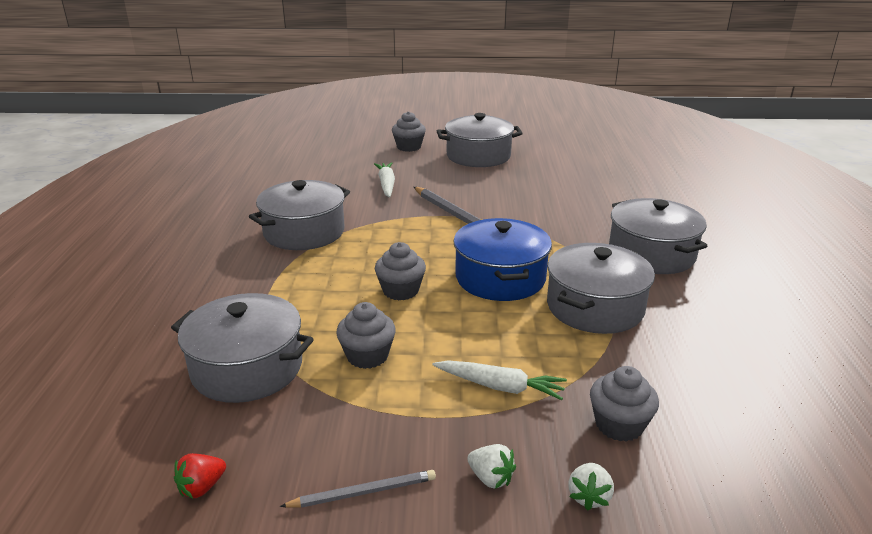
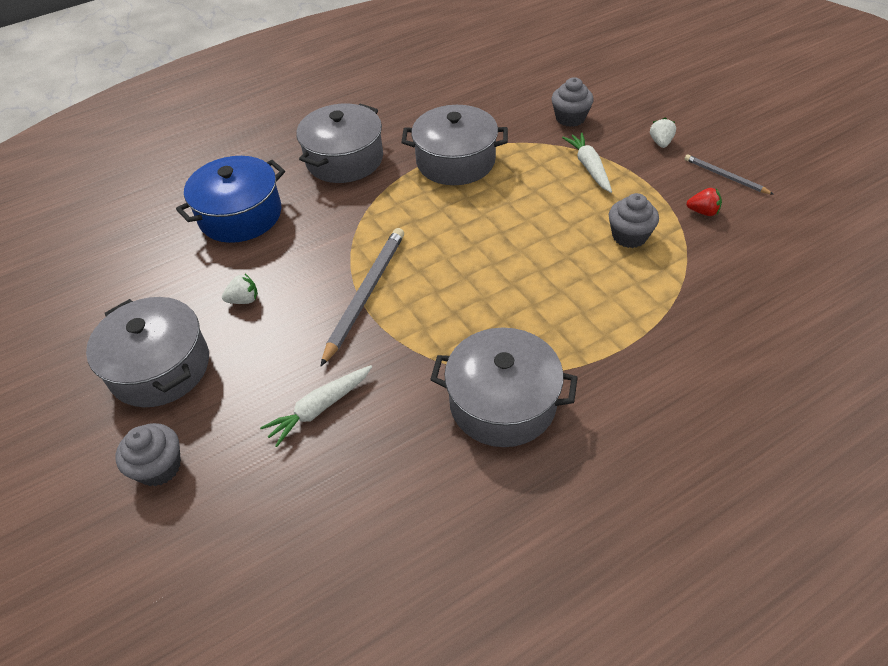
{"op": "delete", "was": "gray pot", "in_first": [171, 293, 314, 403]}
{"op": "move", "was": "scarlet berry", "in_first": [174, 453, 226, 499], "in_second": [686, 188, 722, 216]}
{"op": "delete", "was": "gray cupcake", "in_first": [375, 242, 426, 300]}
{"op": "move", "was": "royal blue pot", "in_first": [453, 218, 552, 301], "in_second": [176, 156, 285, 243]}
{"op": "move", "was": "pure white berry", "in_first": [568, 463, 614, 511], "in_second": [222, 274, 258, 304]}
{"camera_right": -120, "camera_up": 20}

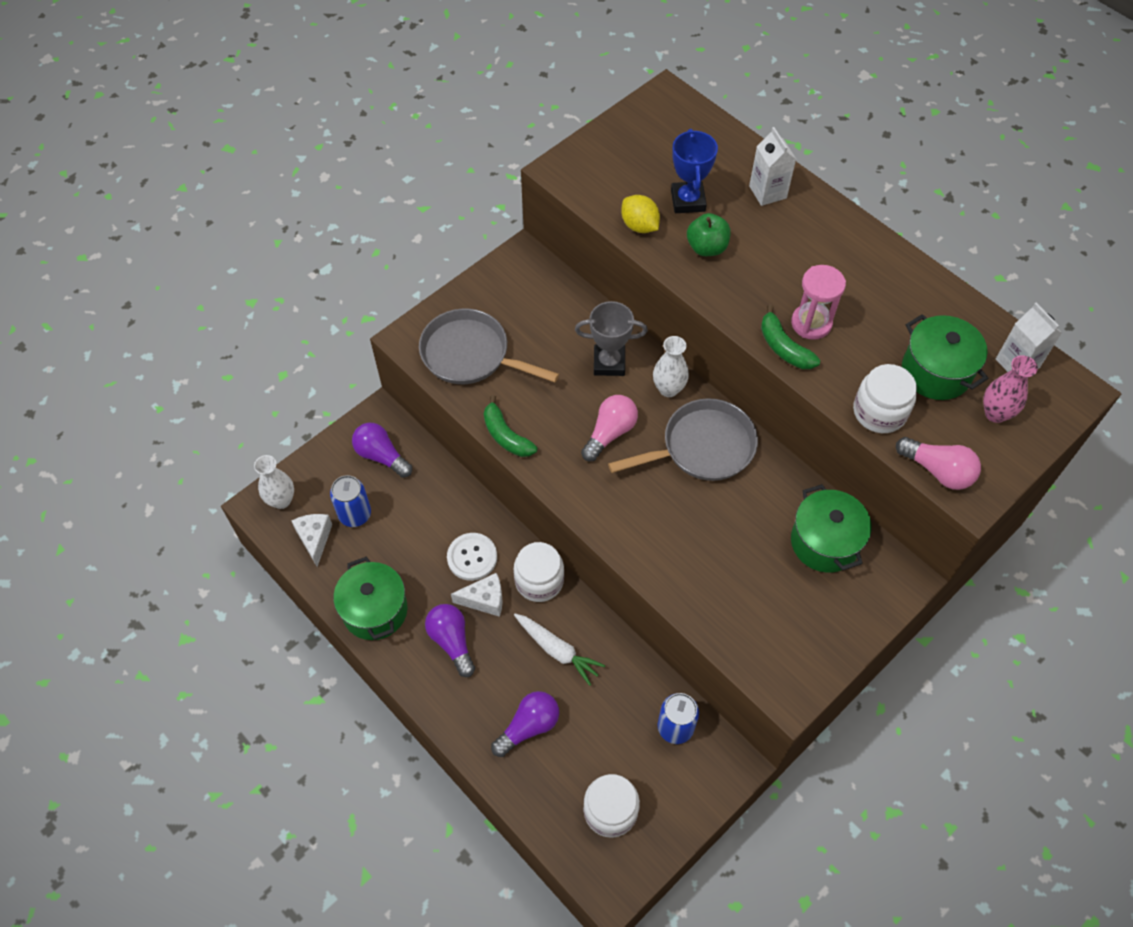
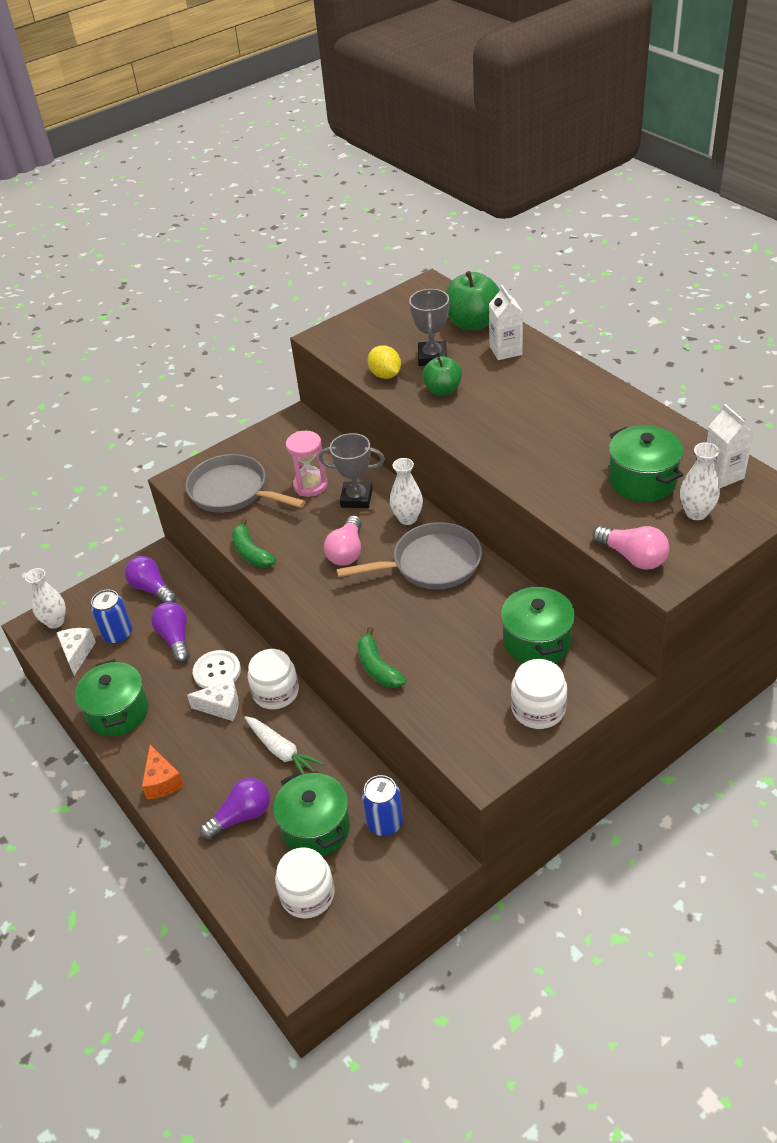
{"op": "move", "was": "royal purple light bulb", "in_first": [425, 604, 475, 677], "in_second": [151, 602, 190, 663]}
{"op": "rotate", "was": "rosy light bulb", "in_first": [581, 395, 638, 461], "in_second": [324, 515, 362, 566], "clockwise": 150}
{"op": "recolor", "was": "royal blue award cup", "now": "gray award cup", "in_first": [671, 129, 718, 213], "in_second": [409, 289, 449, 366]}
{"op": "move", "was": "green banana", "in_first": [761, 305, 820, 369], "in_second": [358, 627, 407, 688]}
{"op": "move", "was": "rosy sand timer", "in_first": [791, 265, 846, 340], "in_second": [286, 431, 328, 497]}
{"op": "move", "was": "pure white jam jar", "in_first": [853, 364, 917, 433], "in_second": [511, 659, 567, 729]}
{"op": "recolor", "was": "rosy tall vase", "now": "pure white tall vase", "in_first": [983, 355, 1038, 423], "in_second": [680, 442, 720, 520]}
{"op": "insert", "now": "bright orange piece of cheese", "in_second": [142, 745, 184, 799]}
{"op": "insert", "now": "green pot", "in_second": [273, 771, 350, 856]}
{"op": "insert", "now": "green apple fruit", "in_second": [446, 271, 500, 330]}
{"camera_right": 10, "camera_up": -15}

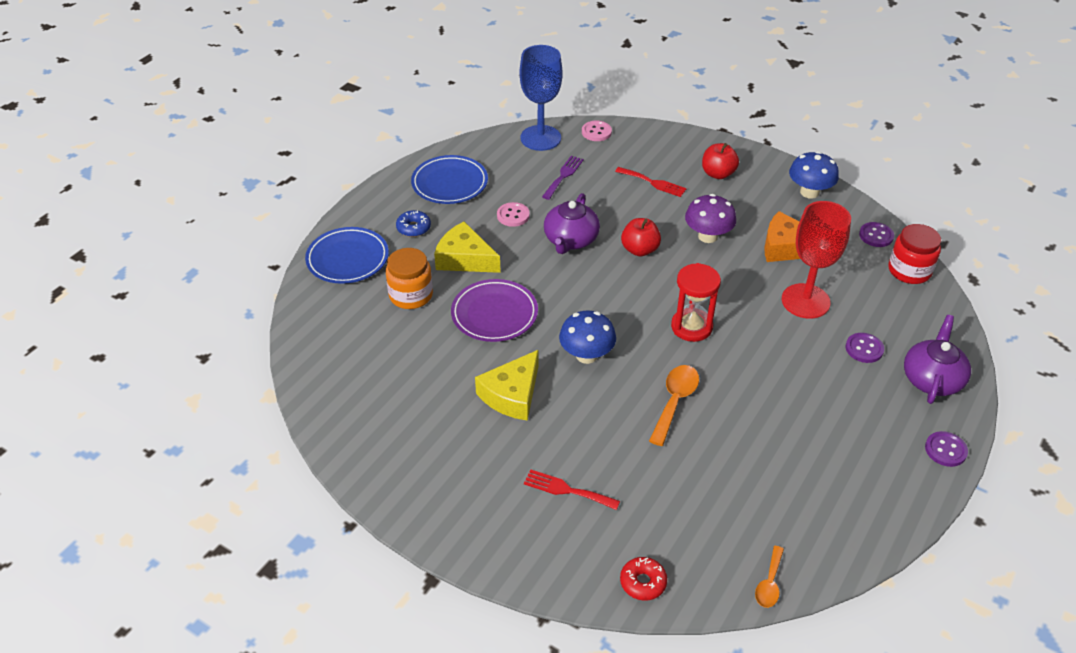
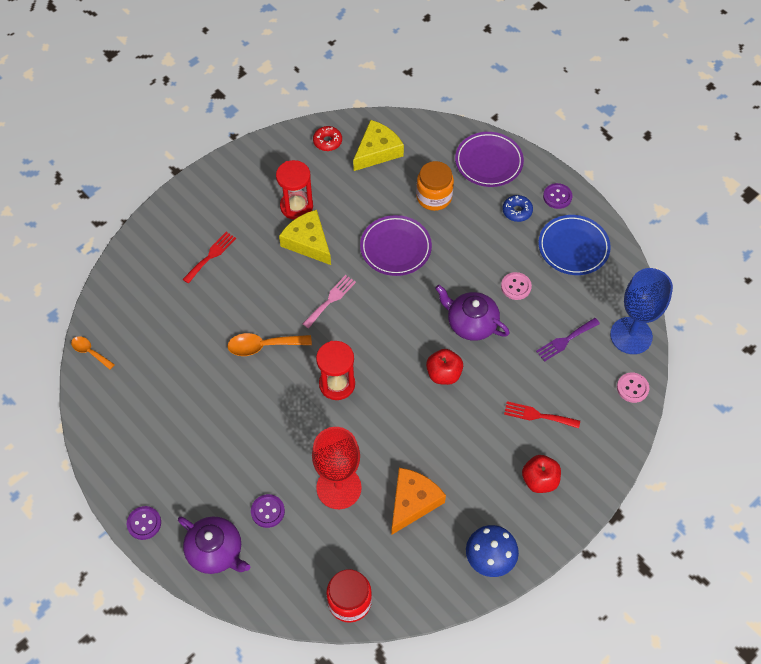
{"op": "recolor", "was": "royal blue dinner plate", "now": "royal purple dinner plate", "in_first": [305, 227, 389, 284], "in_second": [455, 132, 524, 187]}
{"op": "move", "was": "yellow piece of cheese", "in_first": [434, 222, 501, 273], "in_second": [353, 120, 404, 171]}
{"op": "rotate", "was": "royal purple table fork", "in_first": [542, 156, 584, 200], "in_second": [536, 318, 600, 362], "clockwise": 105}
{"op": "replace", "was": "royal blue fungus", "now": "rosy table fork", "in_first": [559, 311, 616, 364], "in_second": [303, 275, 356, 328]}
{"op": "rotate", "was": "scarlet table fork", "in_first": [615, 167, 687, 197], "in_second": [504, 401, 580, 428], "clockwise": 60}
{"op": "move", "was": "scarlet glazed donut", "in_first": [620, 557, 667, 601], "in_second": [313, 126, 342, 151]}
{"op": "rotate", "was": "bright orange tablespoon", "in_first": [649, 365, 699, 446], "in_second": [227, 333, 312, 356], "clockwise": 135}
{"op": "delete", "was": "royal purple fungus", "in_first": [685, 194, 736, 243]}
{"op": "move", "was": "royal purple sewing button", "in_first": [859, 222, 894, 247], "in_second": [543, 183, 572, 209]}
{"op": "insert", "now": "scarlet sand timer", "in_second": [276, 160, 313, 220]}
{"camera_right": 105, "camera_up": 15}

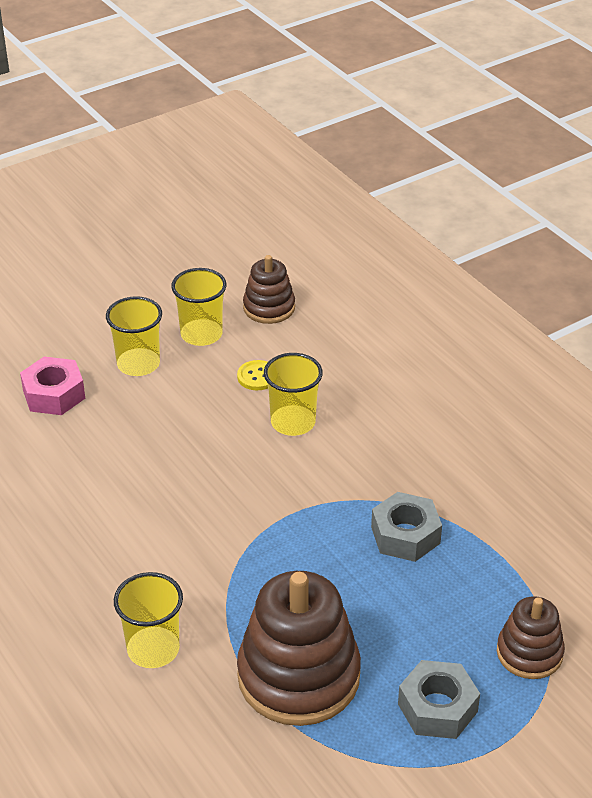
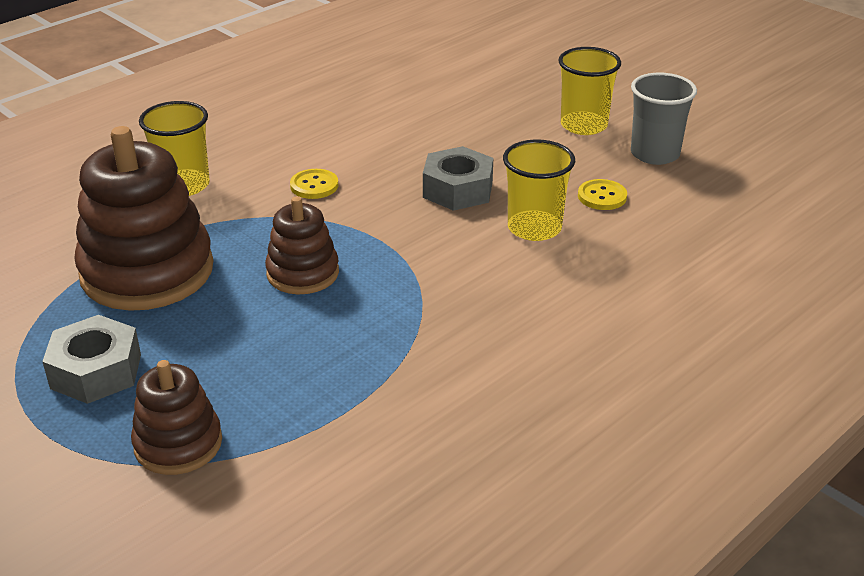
{"op": "delete", "was": "rosy nut", "in_first": [20, 357, 85, 415]}
{"op": "recolor", "was": "yellow tumbler", "now": "gray tumbler", "in_first": [171, 268, 226, 346], "in_second": [631, 73, 697, 165]}
{"op": "move", "was": "russet stacking rings", "in_first": [243, 255, 295, 324], "in_second": [265, 196, 339, 294]}
{"op": "move", "was": "gray nut", "in_first": [371, 492, 442, 562], "in_second": [423, 146, 493, 211]}
{"op": "insert", "now": "yellow sewing button", "in_second": [290, 169, 338, 199]}
{"camera_right": 80, "camera_up": -5}

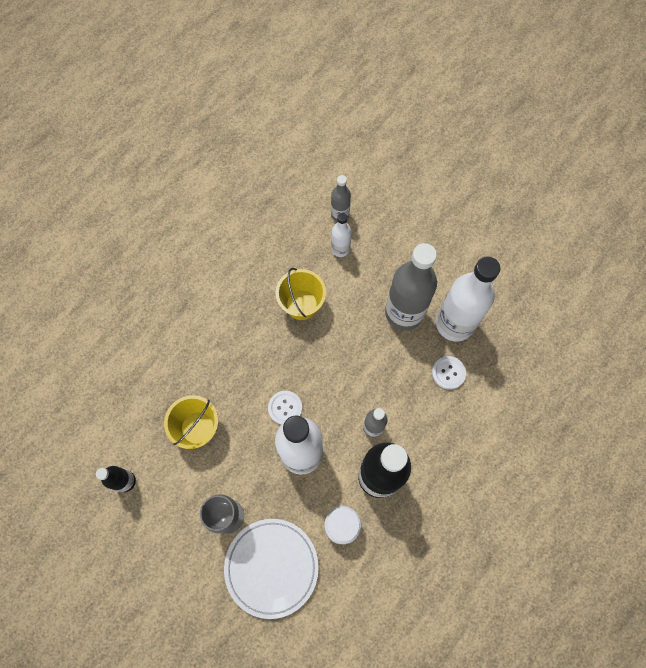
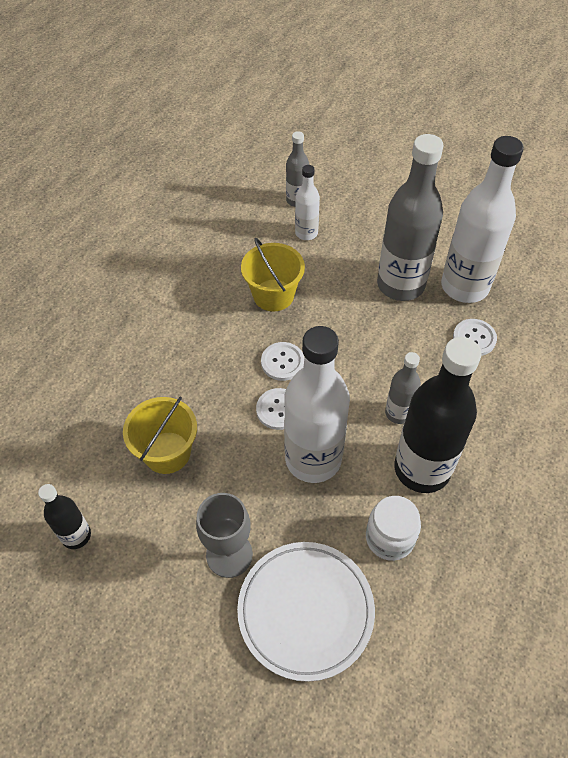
{"op": "insert", "now": "pure white sewing button", "in_second": [261, 342, 304, 381]}
{"camera_right": -10, "camera_up": -15}

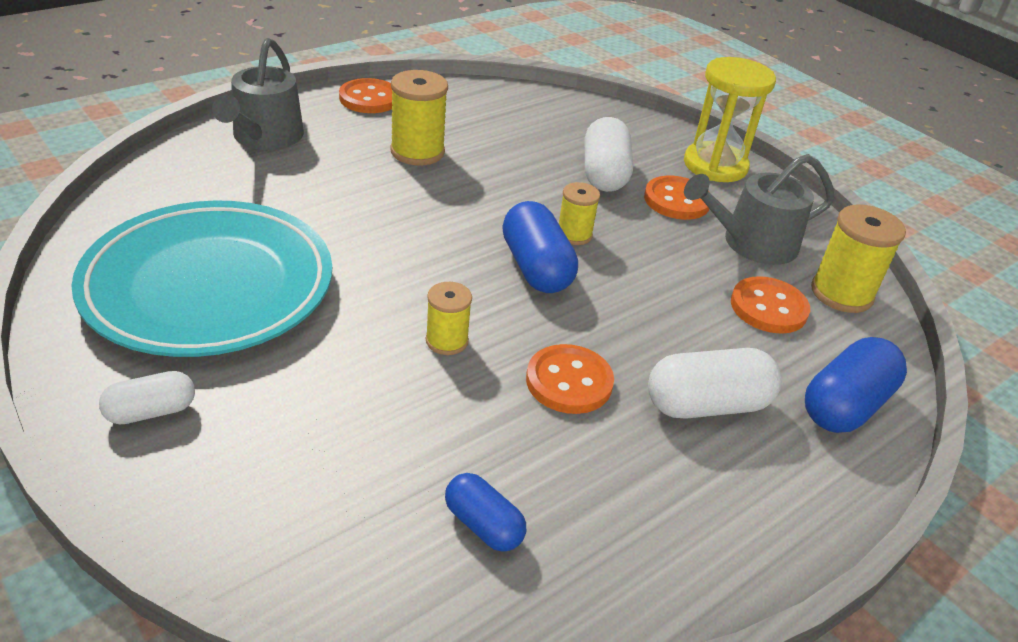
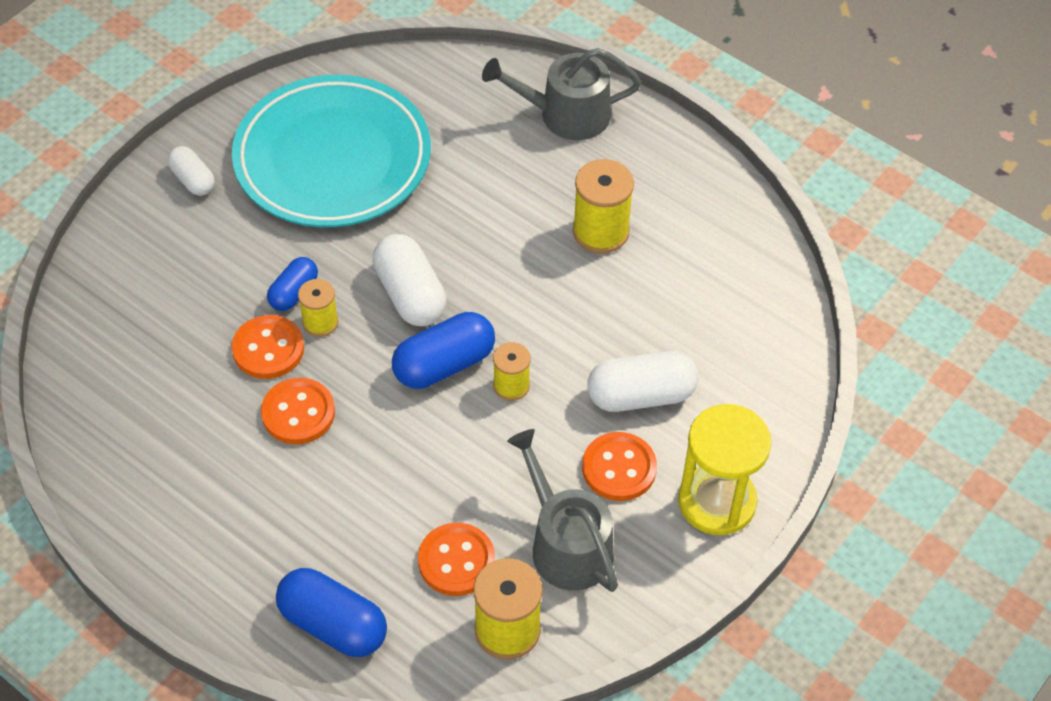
{"op": "move", "was": "bright orange sewing button", "in_first": [339, 78, 392, 113], "in_second": [232, 315, 304, 379]}
{"op": "move", "was": "royal blue pill", "in_first": [445, 473, 526, 552], "in_second": [267, 257, 318, 311]}
{"op": "move", "was": "pure white pill", "in_first": [648, 348, 782, 419], "in_second": [373, 234, 447, 326]}
{"camera_right": 80, "camera_up": 15}

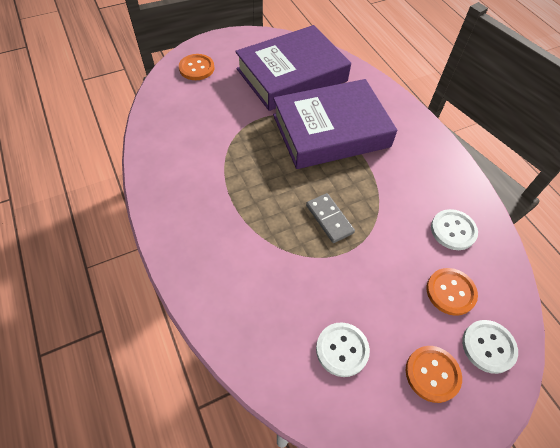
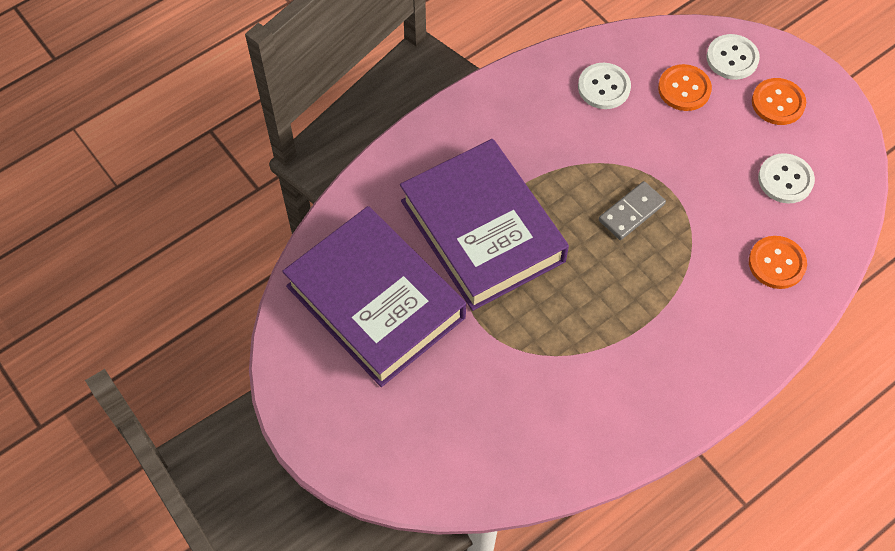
{"op": "move", "was": "bright orange sewing button", "in_first": [179, 54, 215, 80], "in_second": [749, 236, 807, 289]}
{"camera_right": -100, "camera_up": 5}

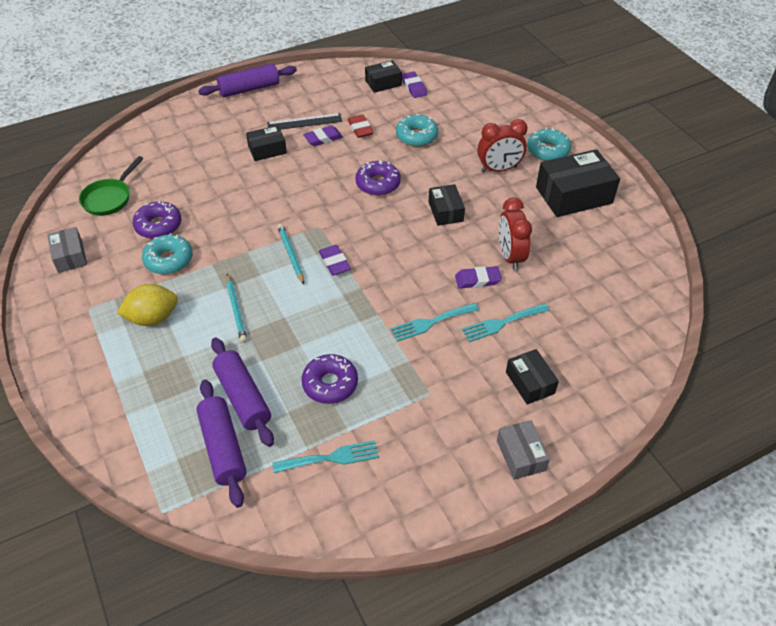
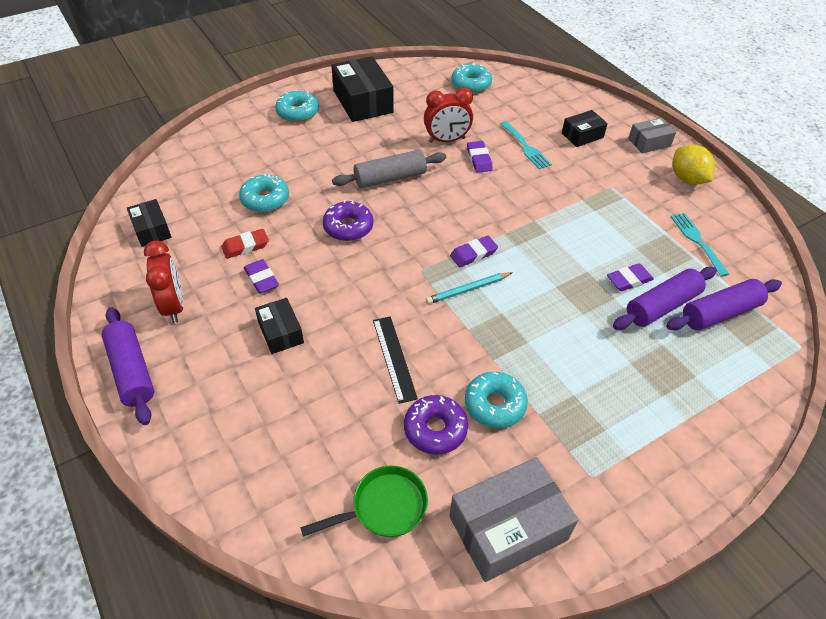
{"op": "resize", "was": "gray package", "in_first": [47, 227, 87, 273], "in_second": [449, 457, 578, 582], "ratio": 1.78}
{"op": "rotate", "was": "green frying pan", "in_first": [79, 156, 144, 216], "in_second": [300, 466, 428, 537], "clockwise": -45}
{"op": "move", "was": "yellow lemon", "in_first": [117, 284, 178, 326], "in_second": [673, 144, 715, 185]}
{"op": "delete", "was": "turquoise pencil", "in_first": [226, 274, 247, 343]}
{"op": "move", "was": "ebony straightedge", "in_first": [267, 113, 342, 130], "in_second": [373, 316, 418, 404]}
{"op": "delete", "was": "royal purple glazed donut", "in_first": [301, 354, 358, 404]}
{"op": "delete", "was": "turquoise table fork", "in_first": [390, 303, 479, 342]}
{"op": "move", "was": "royal purple eraser", "in_first": [402, 71, 427, 98], "in_second": [607, 263, 654, 291]}
{"op": "replace", "was": "ebony package", "now": "gray dough roller", "in_first": [429, 184, 465, 226], "in_second": [332, 150, 446, 188]}
{"op": "move", "was": "scarlet bedside clock", "in_first": [477, 119, 527, 172], "in_second": [144, 240, 184, 323]}
{"op": "insert", "now": "turquoise glazed donut", "in_second": [451, 63, 492, 93]}
{"camera_right": -95, "camera_up": 0}

